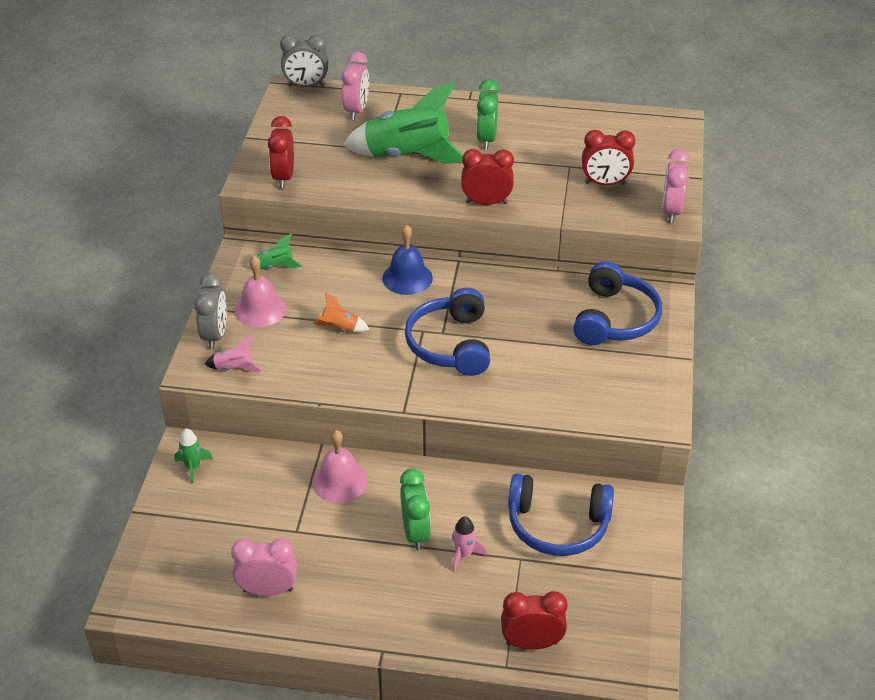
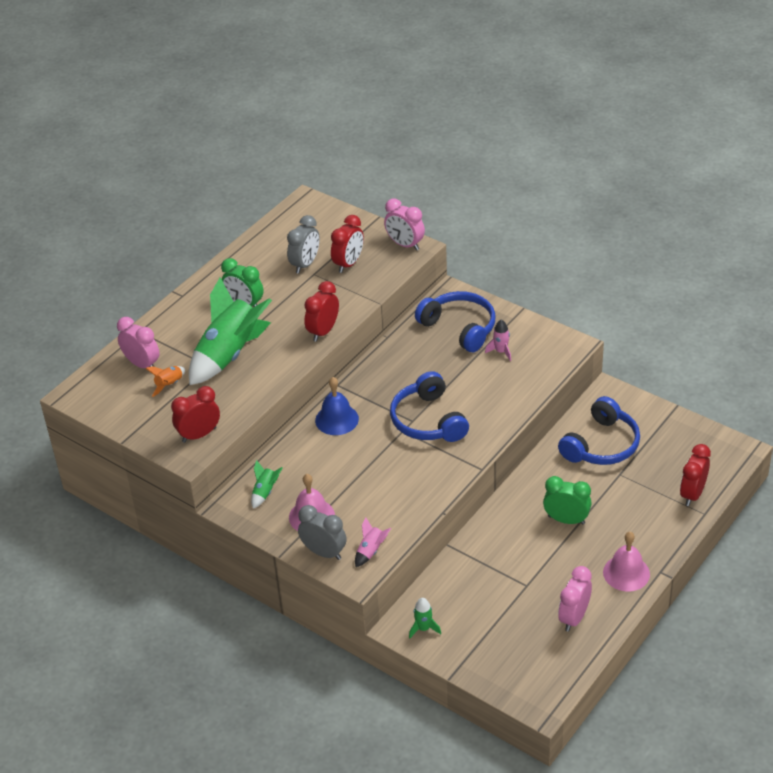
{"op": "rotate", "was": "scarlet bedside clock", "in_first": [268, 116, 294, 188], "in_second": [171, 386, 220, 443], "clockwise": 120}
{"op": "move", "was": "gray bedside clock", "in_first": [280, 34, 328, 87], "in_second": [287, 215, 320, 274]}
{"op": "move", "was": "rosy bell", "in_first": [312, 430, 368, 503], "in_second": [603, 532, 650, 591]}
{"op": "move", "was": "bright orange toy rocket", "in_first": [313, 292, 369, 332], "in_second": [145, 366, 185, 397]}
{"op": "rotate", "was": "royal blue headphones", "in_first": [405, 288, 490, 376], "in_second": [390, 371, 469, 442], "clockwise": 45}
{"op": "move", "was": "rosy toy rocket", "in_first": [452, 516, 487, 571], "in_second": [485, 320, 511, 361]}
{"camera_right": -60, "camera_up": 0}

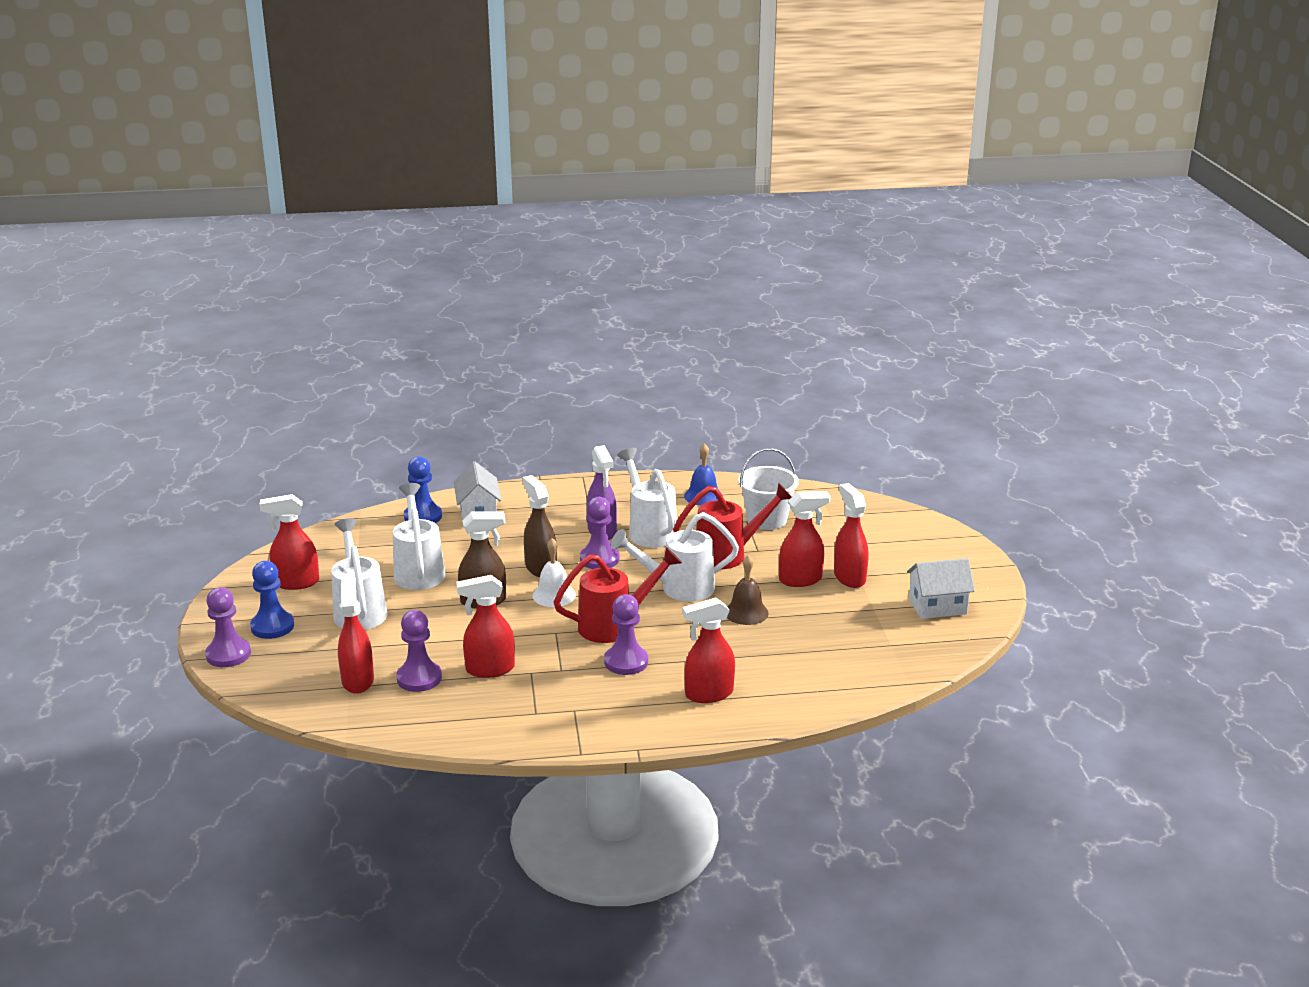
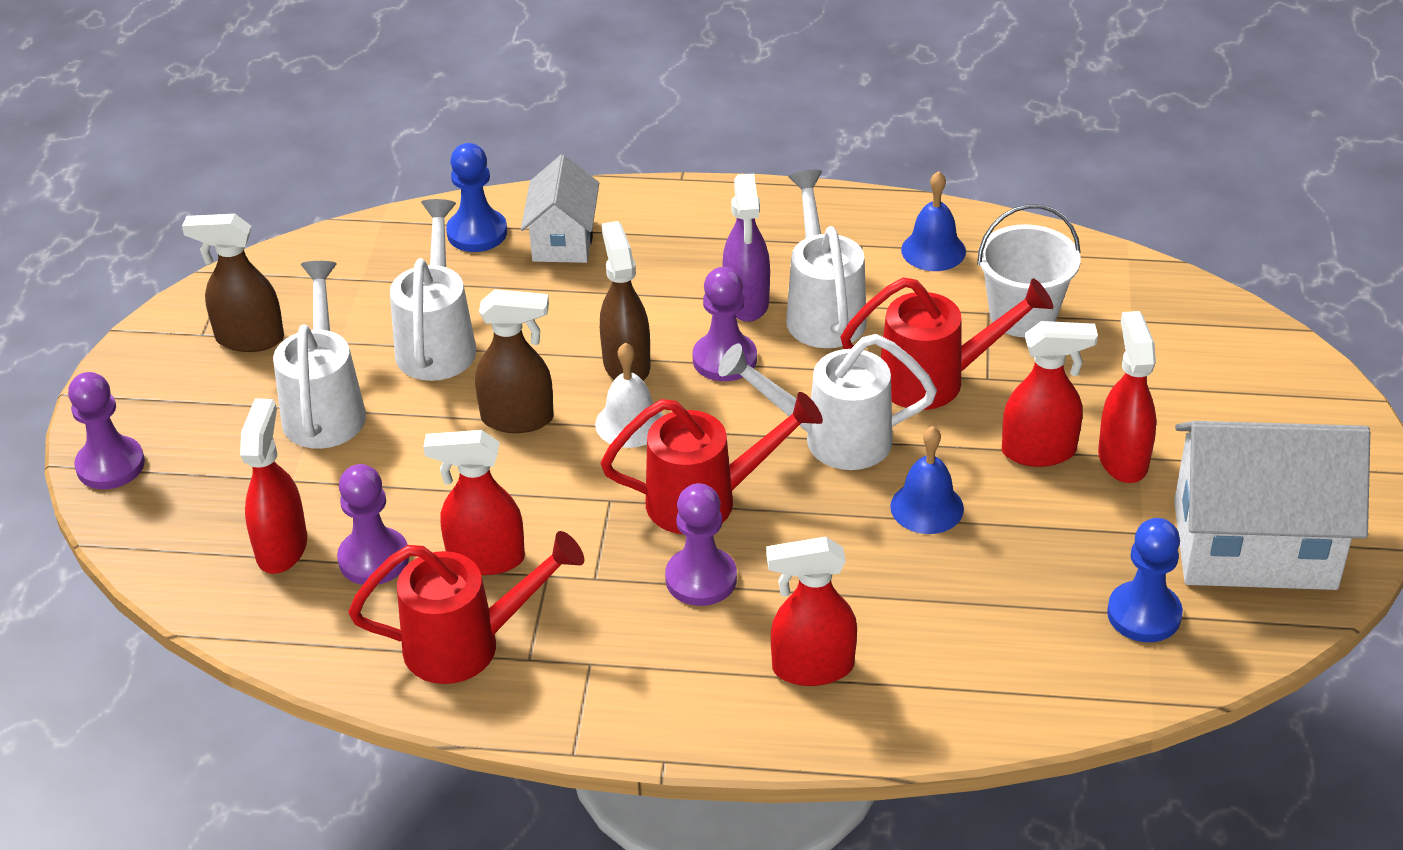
{"op": "move", "was": "royal blue chess pawn", "in_first": [250, 561, 294, 639], "in_second": [1107, 518, 1183, 642]}
{"op": "recolor", "was": "scarlet spray bottle", "now": "russet spray bottle", "in_first": [259, 494, 319, 590], "in_second": [182, 214, 284, 352]}
{"op": "recolor", "was": "russet bell", "now": "royal blue bell", "in_first": [727, 555, 769, 625], "in_second": [890, 426, 964, 534]}
{"op": "resize", "was": "pure white house", "in_first": [907, 558, 975, 619], "in_second": [1174, 421, 1370, 590], "ratio": 1.81}
{"op": "insert", "now": "scarlet watering pot", "in_second": [348, 531, 584, 684]}
{"camera_right": 15, "camera_up": 15}

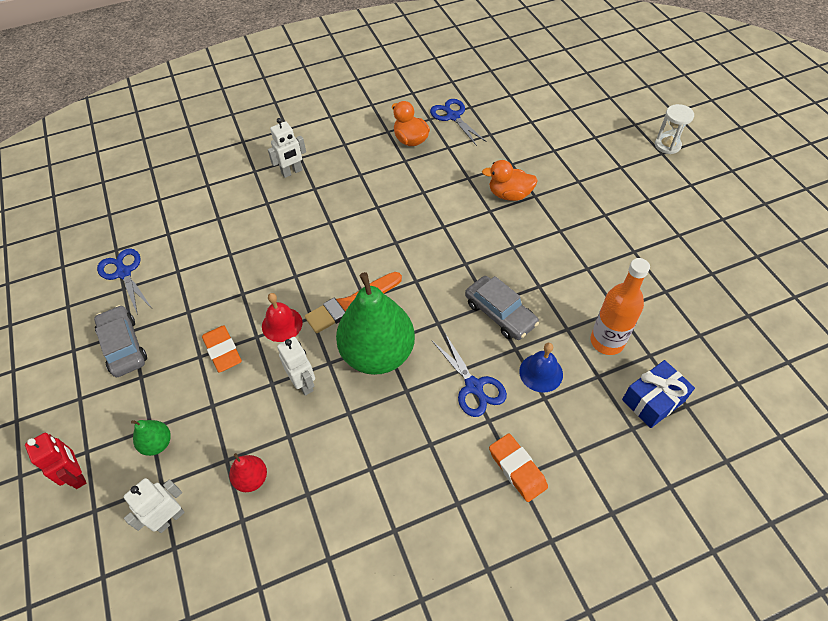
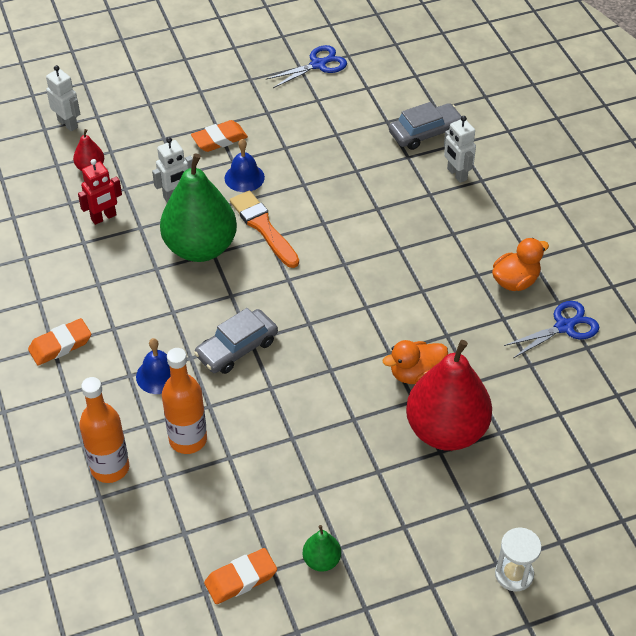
{"op": "move", "was": "scarlet toy robot", "in_first": [25, 433, 86, 489], "in_second": [78, 159, 122, 225]}
{"op": "move", "was": "gray toy car", "in_first": [94, 305, 147, 377], "in_second": [389, 102, 462, 150]}
{"op": "move", "was": "green toy pear", "in_first": [131, 420, 171, 456], "in_second": [303, 525, 341, 572]}
{"op": "recolor", "was": "scarlet bell", "now": "royal blue bell", "in_first": [262, 293, 303, 342], "in_second": [225, 139, 265, 192]}
{"op": "delete", "was": "royal blue pair of scissors", "in_first": [432, 334, 507, 417]}
{"op": "rotate", "was": "bright orange toy duck", "in_first": [482, 160, 538, 201], "in_second": [383, 340, 448, 384], "clockwise": -120}
{"op": "replace", "was": "royal blue present", "now": "bright orange bottle", "in_first": [622, 360, 695, 428], "in_second": [79, 377, 129, 483]}
{"op": "insert", "now": "bright orange eraser", "in_second": [204, 548, 277, 604]}
{"op": "insert", "now": "scarlet toy pear", "in_second": [406, 340, 492, 451]}
{"camera_right": 90, "camera_up": -5}

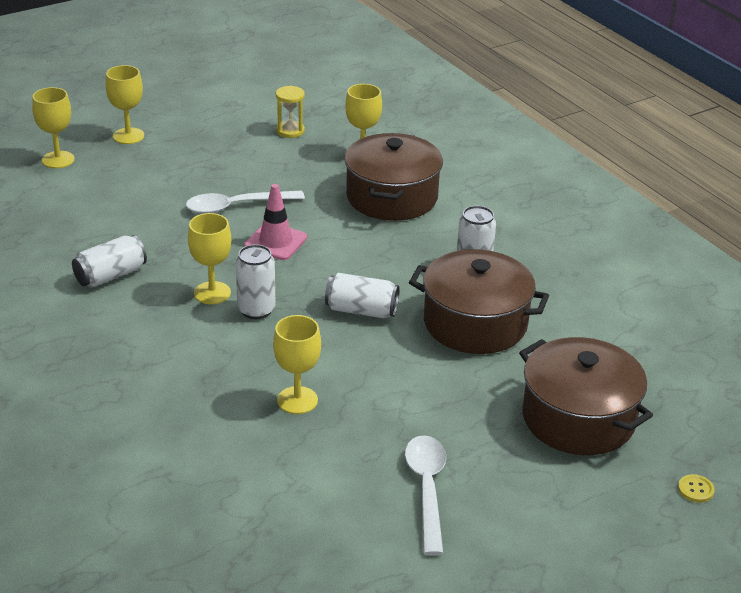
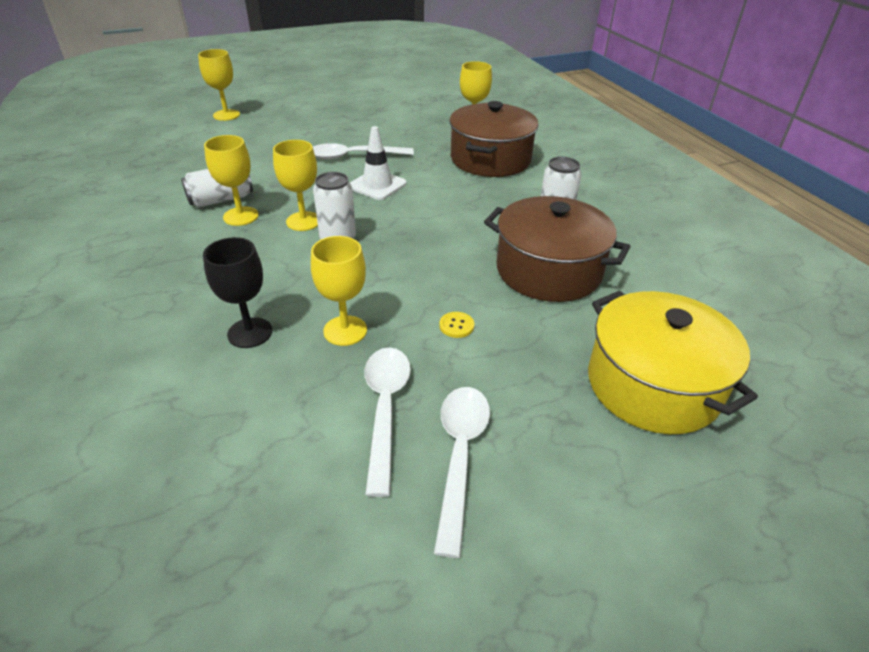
{"op": "move", "was": "yellow goblet", "in_first": [106, 65, 144, 144], "in_second": [204, 135, 259, 226]}
{"op": "recolor", "was": "rosy traffic cone", "now": "pure white traffic cone", "in_first": [244, 184, 307, 260], "in_second": [350, 126, 407, 200]}
{"op": "delete", "was": "yellow sand timer", "in_first": [276, 86, 305, 138]}
{"op": "delete", "was": "pure white tin", "in_first": [325, 273, 400, 318]}
{"op": "recolor", "was": "russet pot", "now": "yellow pot", "in_first": [519, 337, 653, 455], "in_second": [588, 291, 758, 434]}
{"op": "move", "was": "yellow sewing button", "in_first": [678, 474, 715, 503], "in_second": [439, 312, 474, 338]}
{"op": "insert", "now": "ebony goblet", "in_second": [203, 237, 272, 348]}
{"op": "insert", "now": "pure white tablespoon", "in_second": [364, 347, 411, 497]}
{"camera_right": 10, "camera_up": 5}

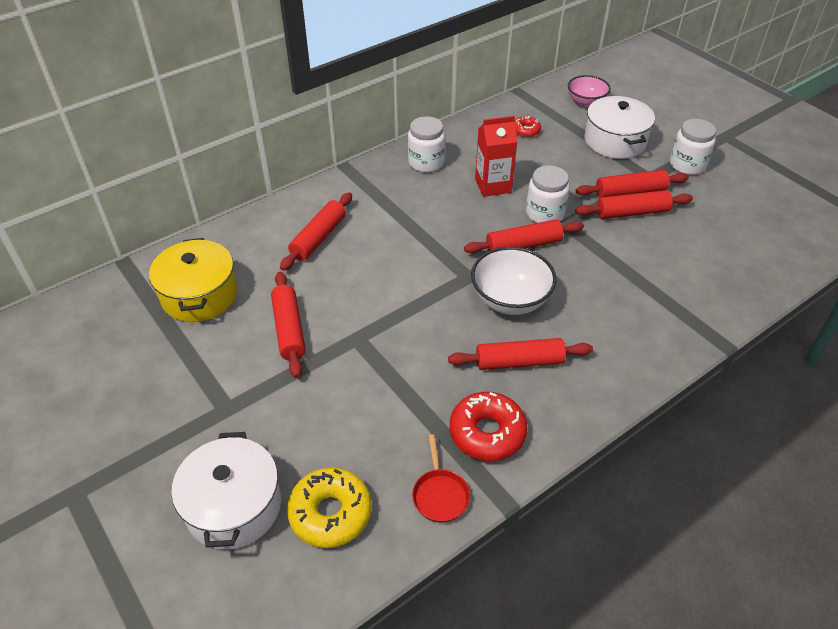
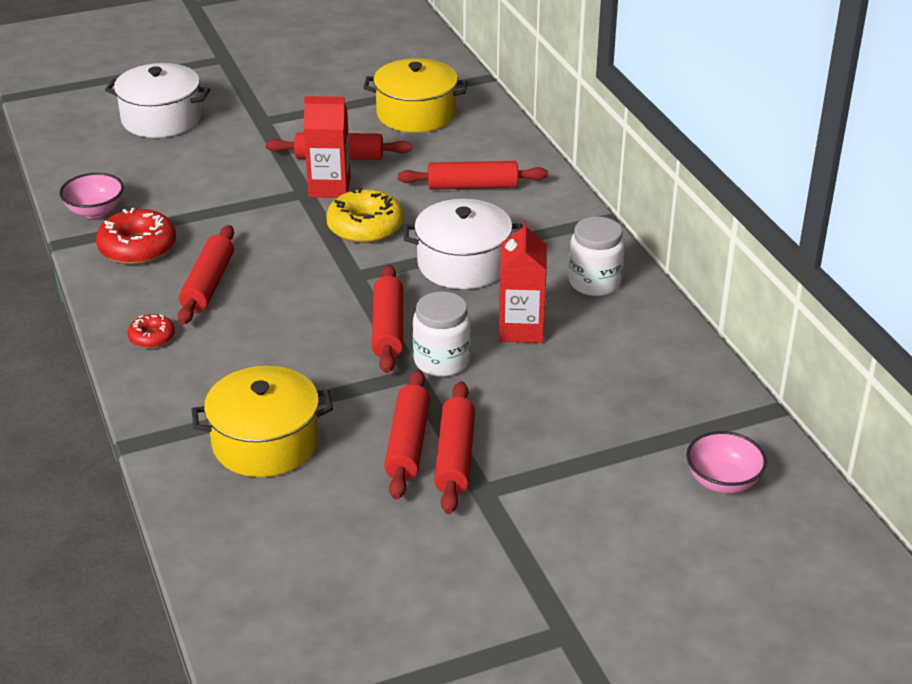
{"op": "rotate", "was": "scarlet dough roller", "in_first": [280, 192, 352, 271], "in_second": [398, 161, 548, 190], "clockwise": -45}
{"op": "move", "was": "yellow glazed donut", "in_first": [287, 467, 372, 548], "in_second": [326, 188, 404, 243]}
{"op": "replace", "was": "scarlet frying pan", "now": "rosy bowl", "in_first": [412, 435, 470, 523], "in_second": [59, 173, 124, 219]}
{"op": "delete", "was": "pure white bowl", "in_first": [471, 247, 557, 315]}
{"op": "move", "was": "scarlet glazed donut", "in_first": [514, 116, 541, 137], "in_second": [127, 314, 175, 348]}
{"op": "move", "was": "pure white pot", "in_first": [584, 96, 655, 159], "in_second": [404, 199, 523, 289]}
{"op": "delete", "was": "pure white jam jar", "in_first": [670, 119, 716, 175]}
{"op": "insert", "now": "yellow pot", "in_second": [191, 366, 333, 477]}
{"op": "insert", "now": "scarlet milk carton", "in_second": [303, 96, 351, 198]}
{"camera_right": 105, "camera_up": -10}

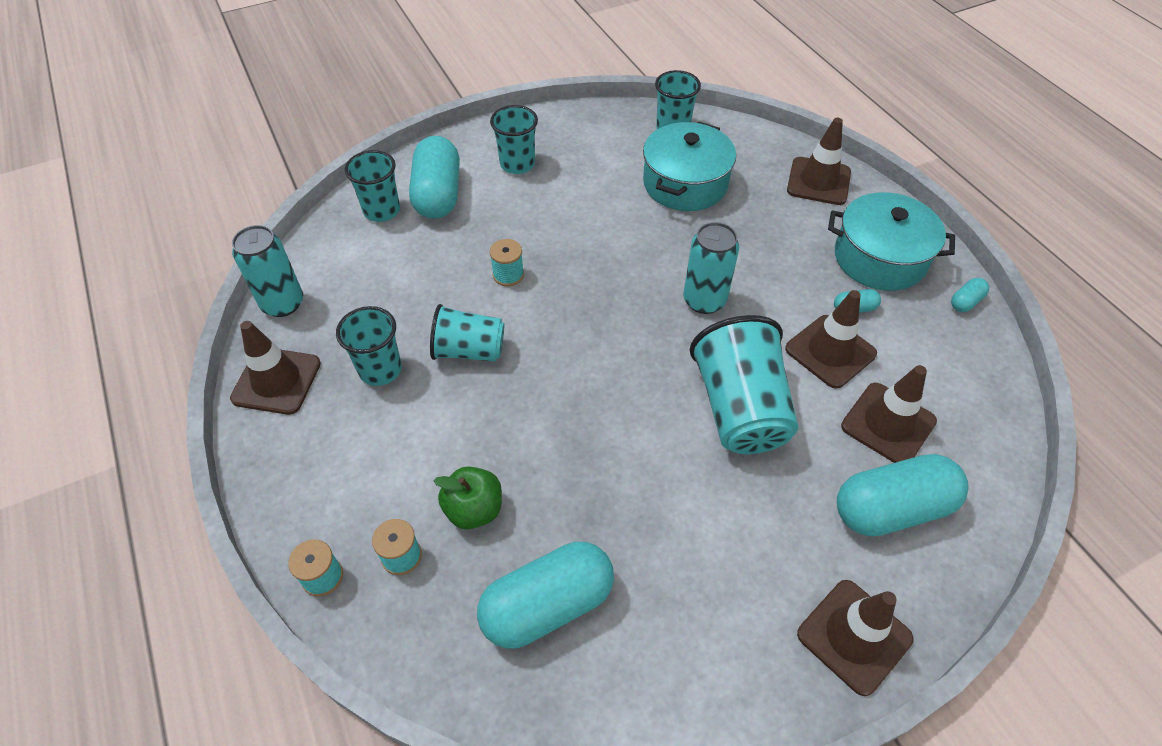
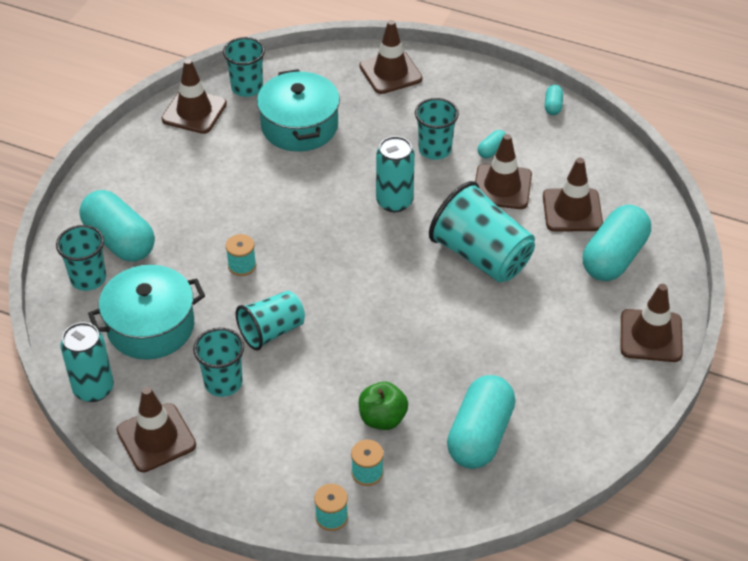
{"op": "move", "was": "turquoise tumbler", "in_first": [490, 105, 538, 174], "in_second": [415, 98, 459, 160]}
{"op": "move", "was": "turquoise pot", "in_first": [828, 192, 955, 291], "in_second": [88, 265, 205, 360]}
{"op": "insert", "now": "russet traffic cone", "in_second": [162, 59, 227, 134]}
{"camera_right": -40, "camera_up": -5}

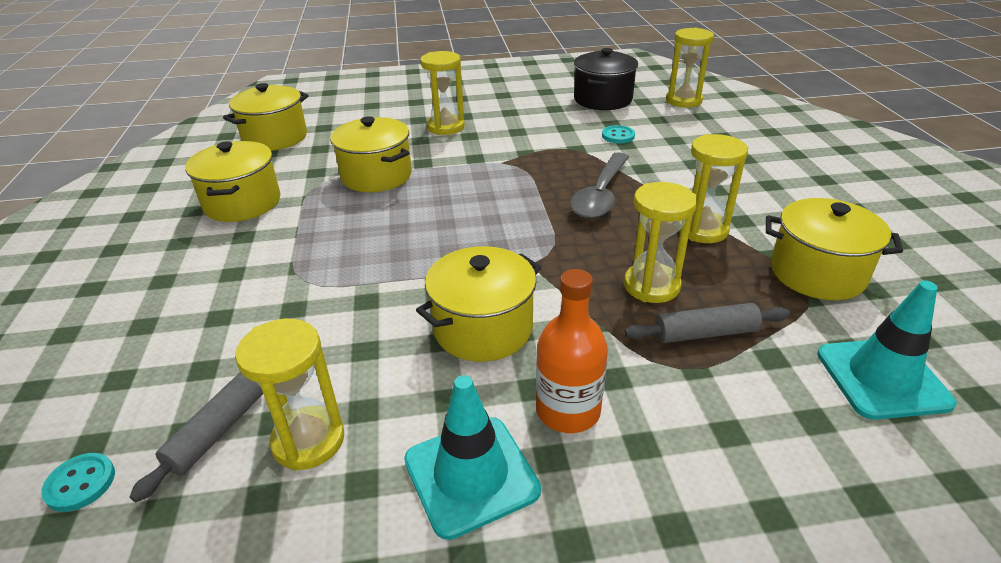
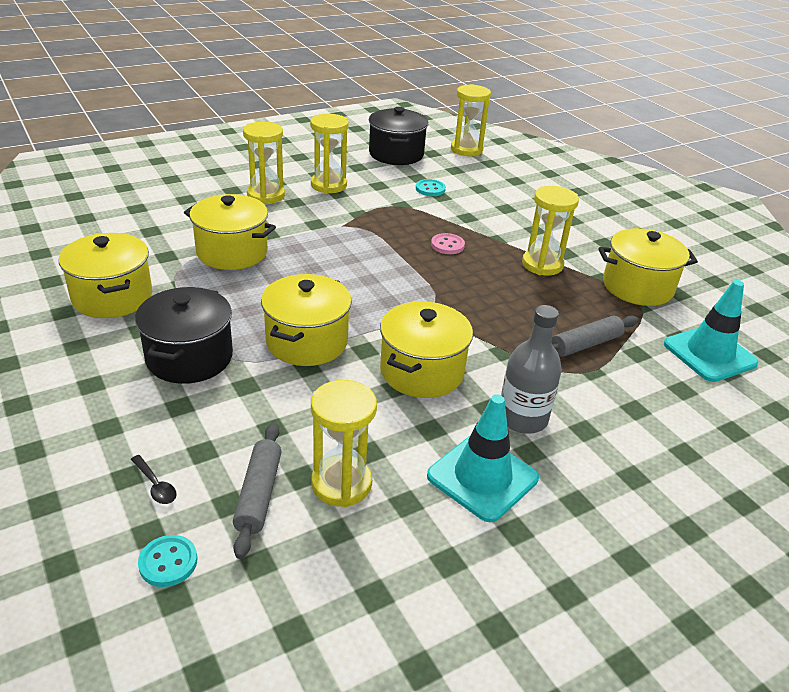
{"op": "move", "was": "yellow pot", "in_first": [223, 83, 308, 151], "in_second": [261, 274, 352, 366]}
{"op": "recolor", "was": "bright orange bottle", "now": "gray bottle", "in_first": [536, 269, 608, 433], "in_second": [501, 305, 562, 434]}
{"op": "replace", "was": "gray tablespoon", "now": "rosy sewing button", "in_first": [570, 152, 629, 219], "in_second": [431, 233, 465, 254]}
{"op": "move", "was": "yellow sand timer", "in_first": [624, 182, 697, 303], "in_second": [310, 114, 349, 194]}
{"op": "insert", "now": "ebony tablespoon", "in_second": [131, 455, 177, 504]}
{"op": "insert", "now": "ebony pot", "in_second": [135, 287, 233, 384]}
{"camera_right": -25, "camera_up": 0}

